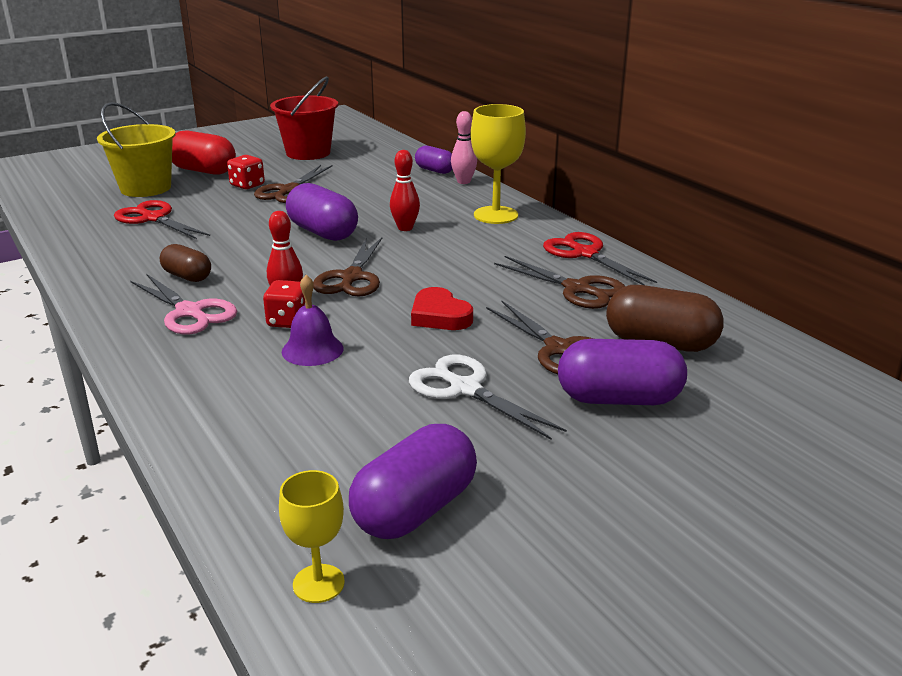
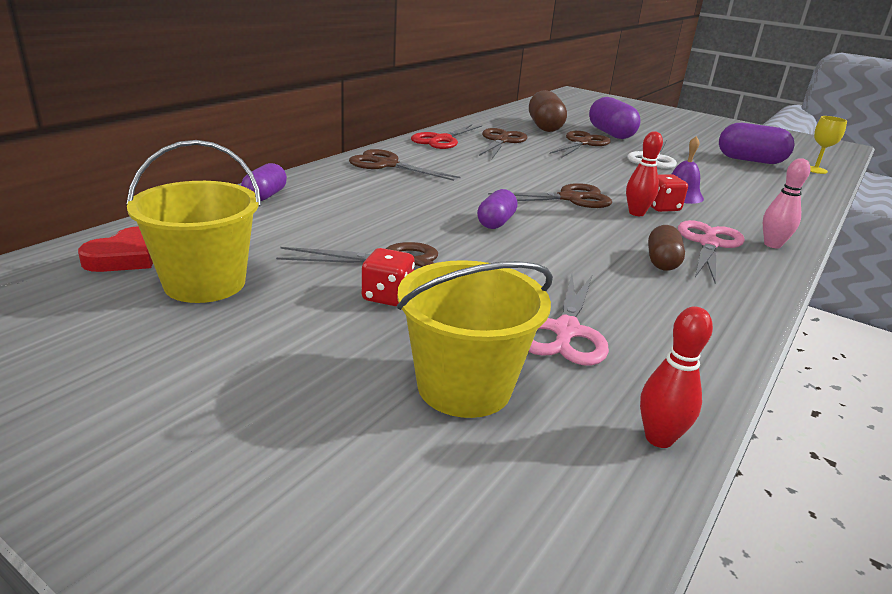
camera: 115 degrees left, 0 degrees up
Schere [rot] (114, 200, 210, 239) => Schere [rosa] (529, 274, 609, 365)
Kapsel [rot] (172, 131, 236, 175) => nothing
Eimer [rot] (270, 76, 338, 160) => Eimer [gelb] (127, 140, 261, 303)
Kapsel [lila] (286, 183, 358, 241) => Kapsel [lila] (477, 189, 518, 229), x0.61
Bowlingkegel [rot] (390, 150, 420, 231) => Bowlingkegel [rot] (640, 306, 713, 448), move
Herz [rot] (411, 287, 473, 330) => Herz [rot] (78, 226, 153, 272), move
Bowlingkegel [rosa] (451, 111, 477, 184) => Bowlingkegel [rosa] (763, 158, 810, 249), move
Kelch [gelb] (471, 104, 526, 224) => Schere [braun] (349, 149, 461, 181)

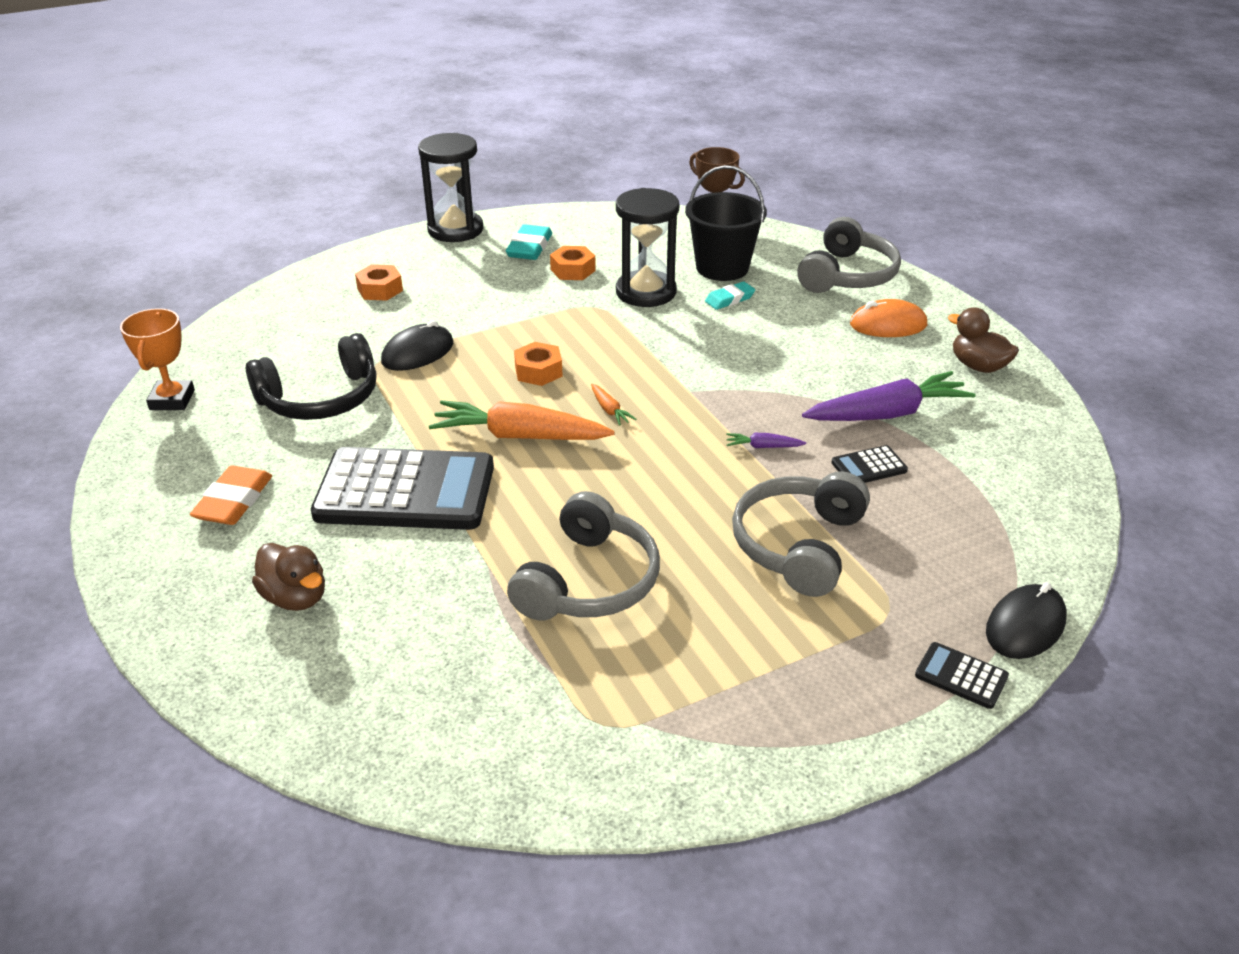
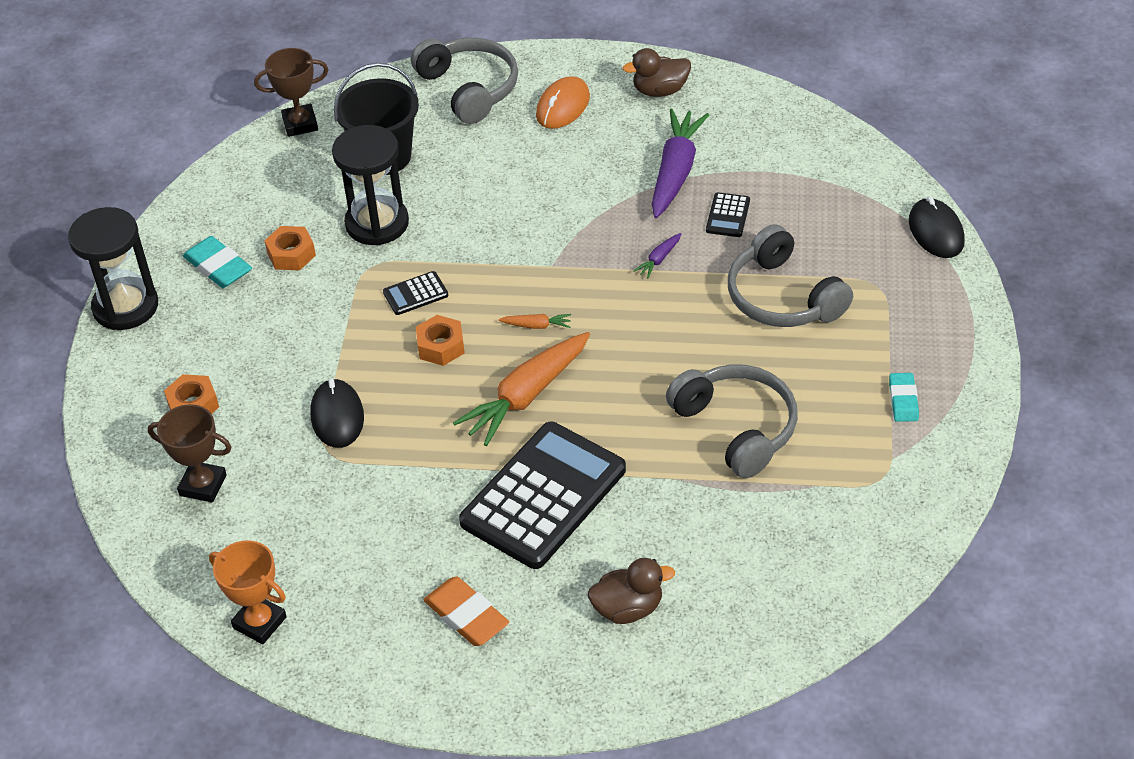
camera: 55 degrees left, 10 degrees up
Kopfhörer [schwarz] (246, 333, 377, 420) => nothing
Radiergummi [türkis] (705, 282, 755, 310) => Radiergummi [türkis] (889, 373, 919, 422), move
Taschenrechner [schwarz] (915, 642, 1009, 709) => Taschenrechner [schwarz] (383, 271, 448, 315), move
nothing => Pokal [braun] (148, 404, 232, 502)

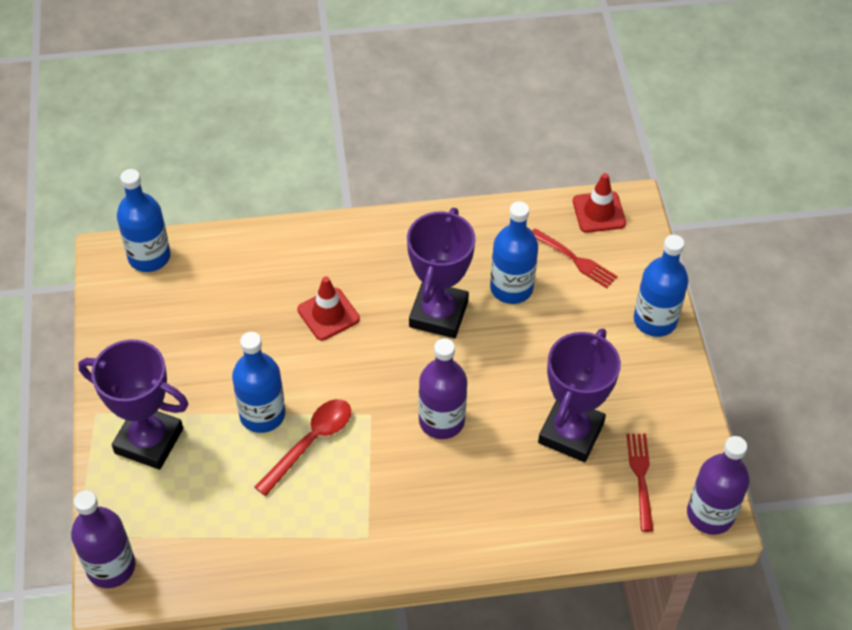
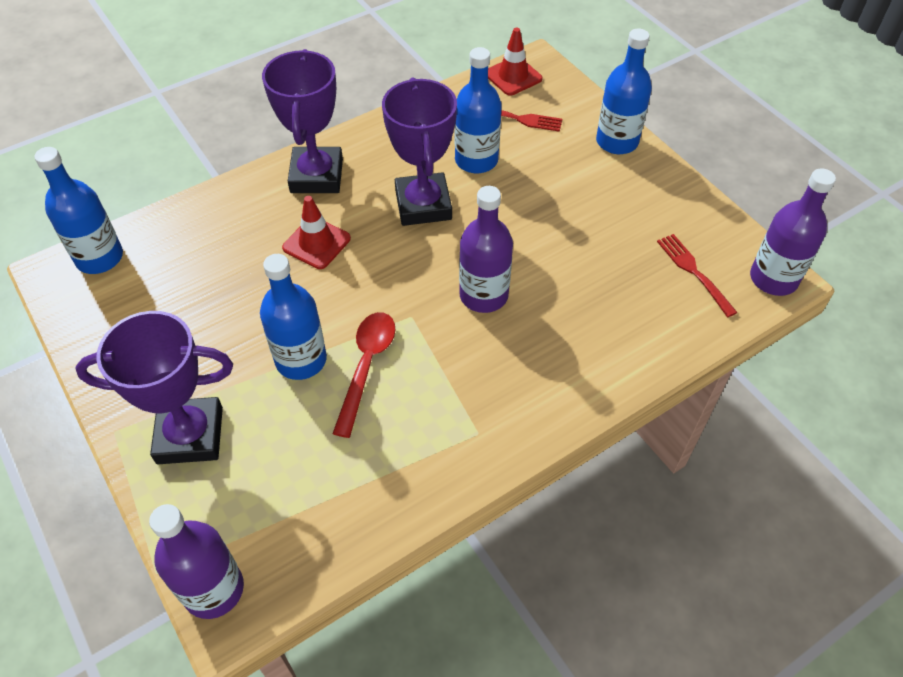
camera: 25 degrees left, 0 degrees up
Pokal [lila] (538, 329, 621, 462) => Pokal [lila] (262, 49, 343, 193), move

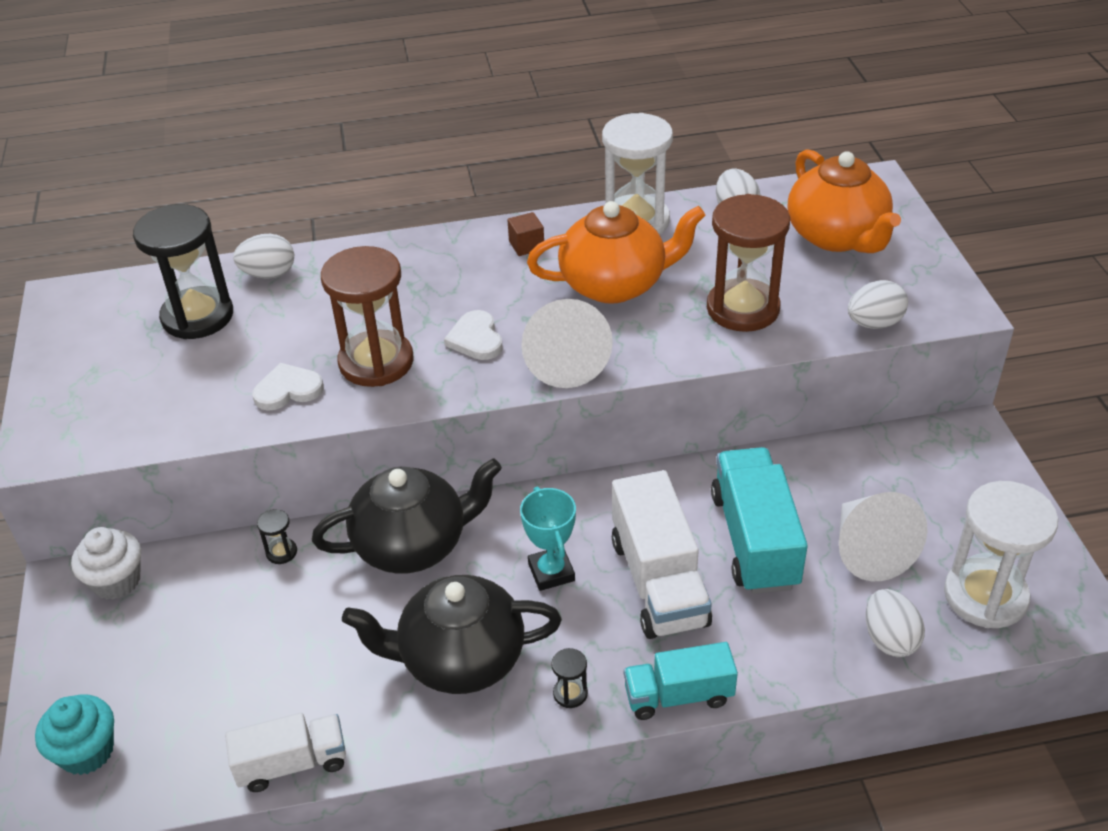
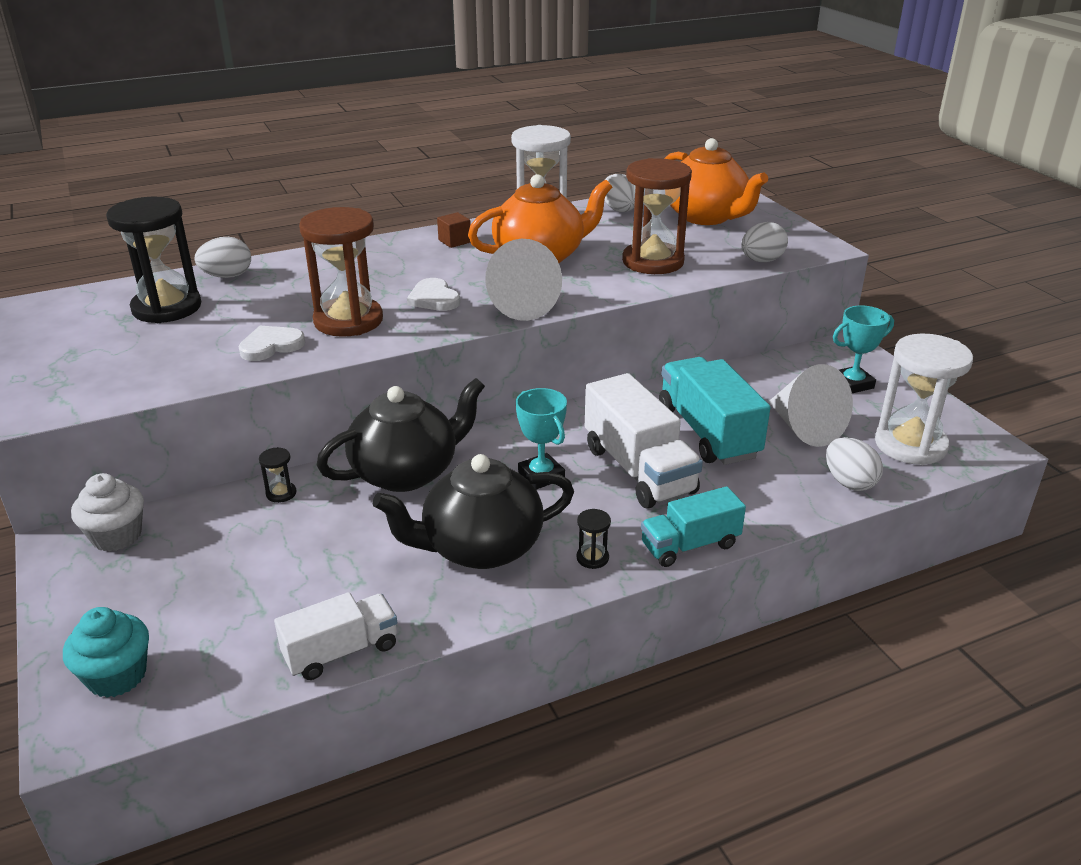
camera: 15 degrees left, 10 degrees down
nothing => Pokal [türkis] (833, 305, 894, 393)

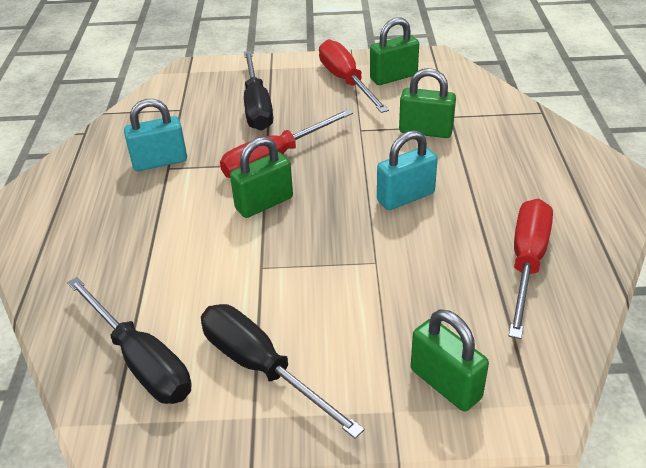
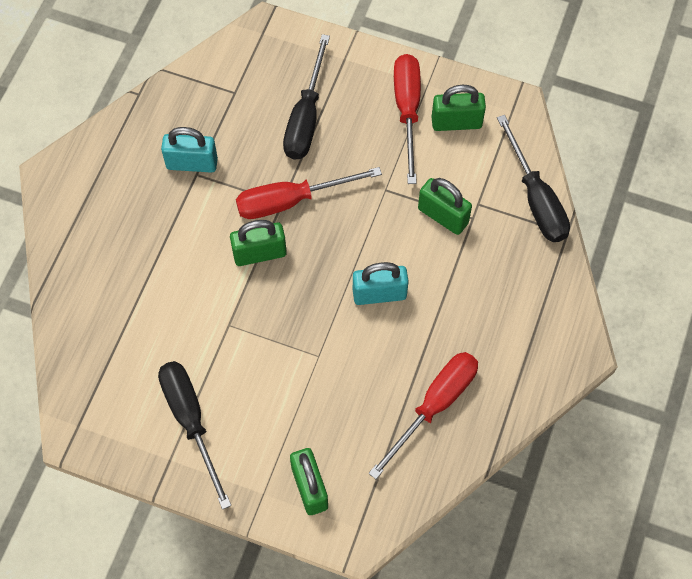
camera: 20 degrees right, 25 degrees up
Schraubenzieher [schwarz] (67, 277, 192, 404) => Schraubenzieher [schwarz] (497, 115, 570, 242), move

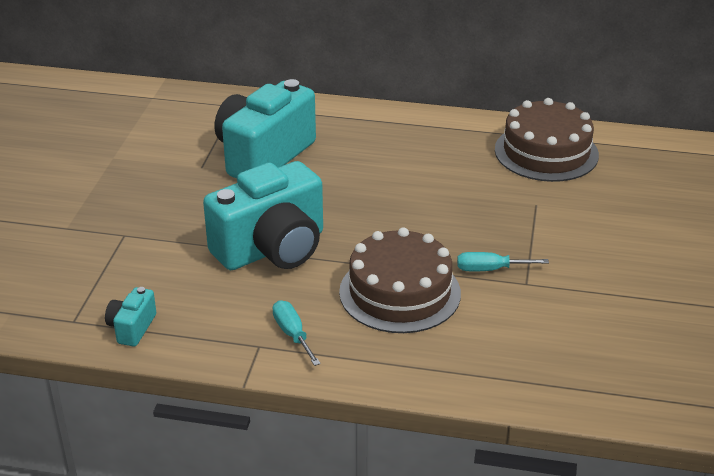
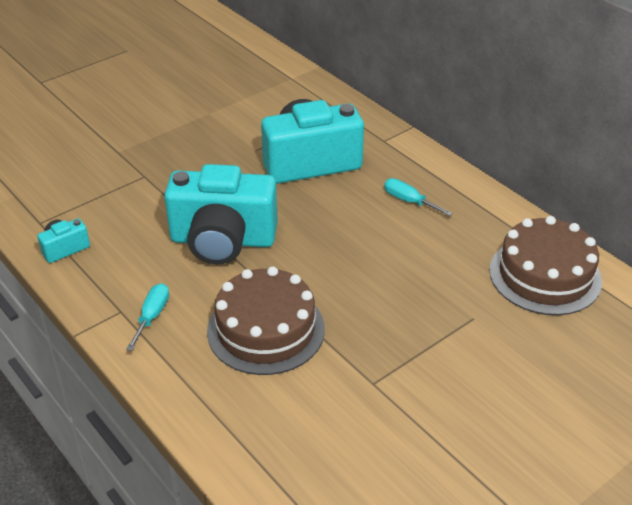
camera: 40 degrees right, 5 degrees up
Schraubenzieher [türkis] (457, 252, 549, 271) => Schraubenzieher [türkis] (384, 178, 453, 216), move

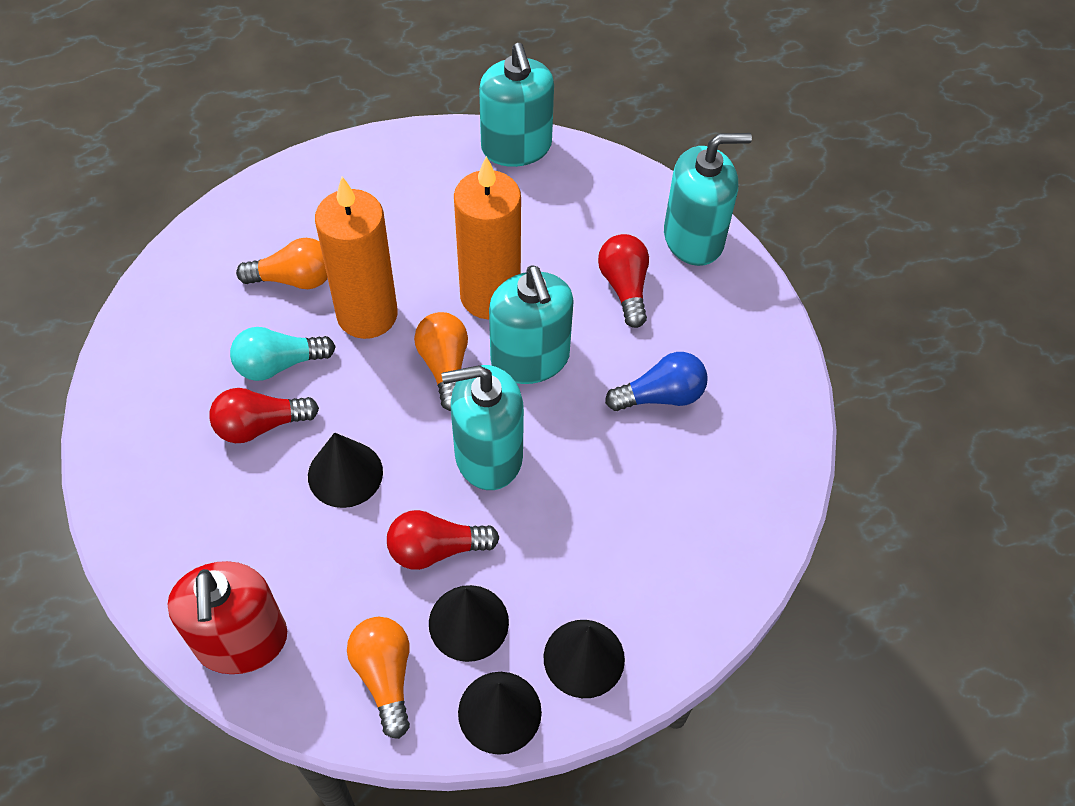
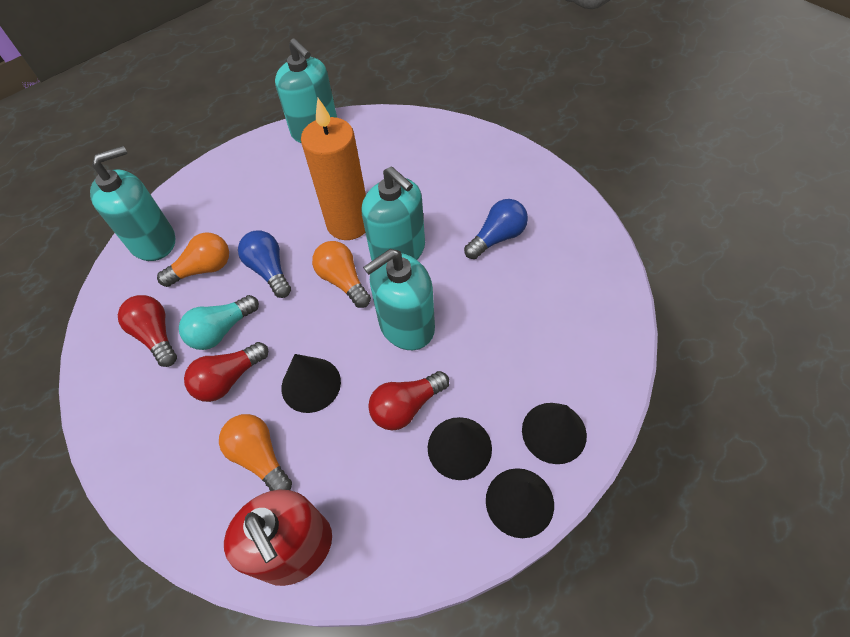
camera: 20 degrees left, 0 degrees up
Kerze [orange] (315, 177, 398, 339) => Glühbirne [blau] (238, 231, 291, 298)
Glühbirne [orange] (347, 617, 410, 739) => Glühbirne [orange] (219, 414, 292, 491), move
Glühbirne [rot] (598, 234, 649, 328) => Glühbirne [rot] (118, 295, 177, 367), move
Seifenspender [türkis] (664, 133, 752, 266) => Seifenspender [türkis] (90, 146, 175, 261), move

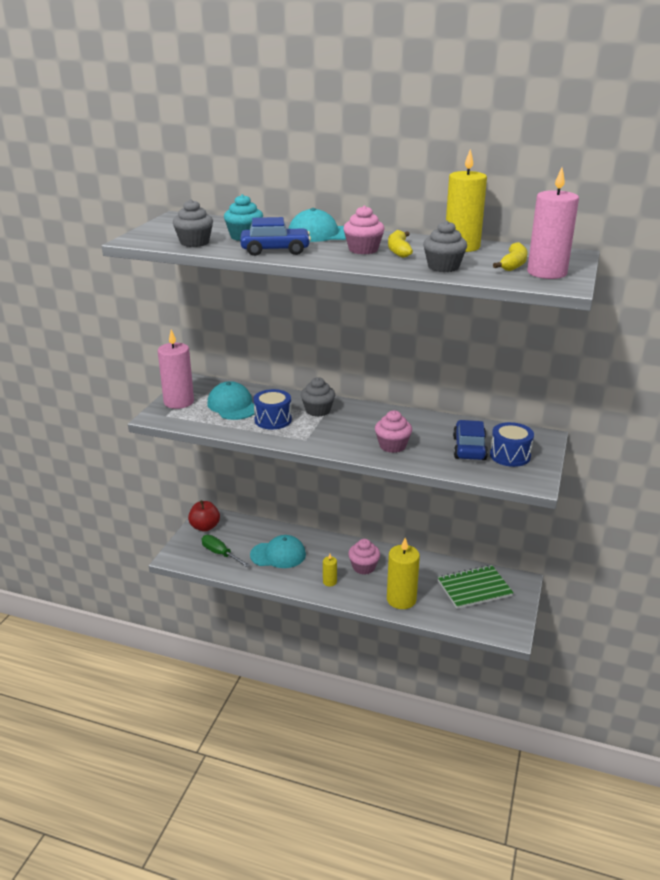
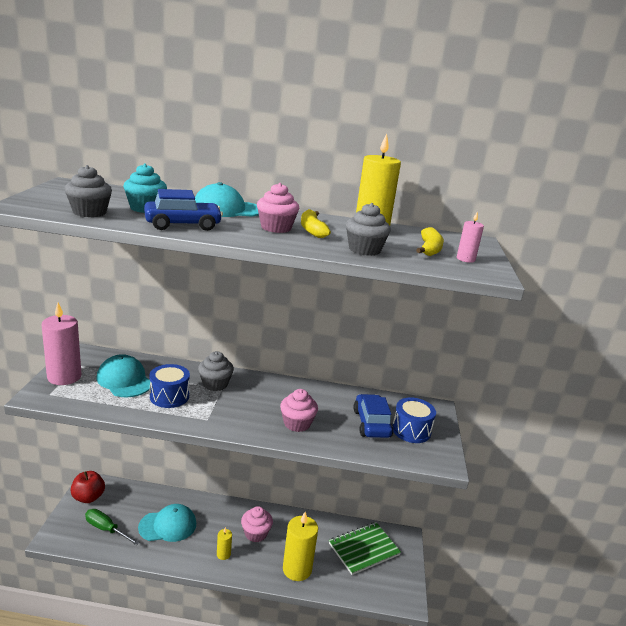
camera: 15 degrees left, 5 degrees down
Kerze [rosa] (527, 168, 579, 279) => Kerze [rosa] (457, 212, 484, 263), x0.48

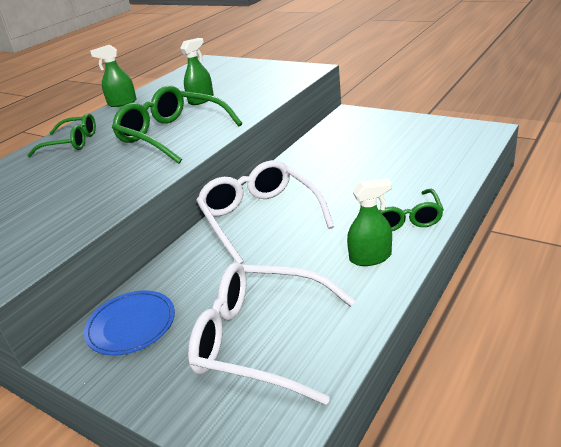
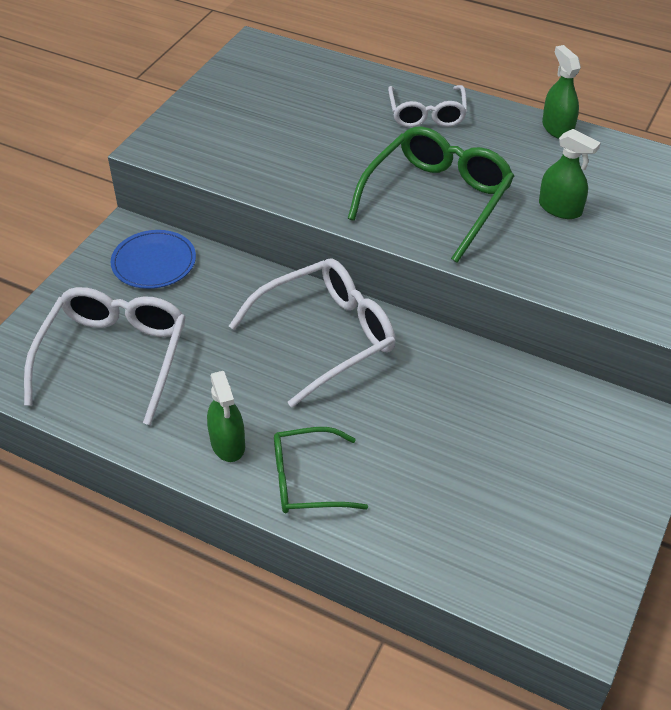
camera: 80 degrees right, 15 degrees up
Brille [grün] (27, 113, 96, 157) => Brille [weiß] (388, 85, 467, 127)

